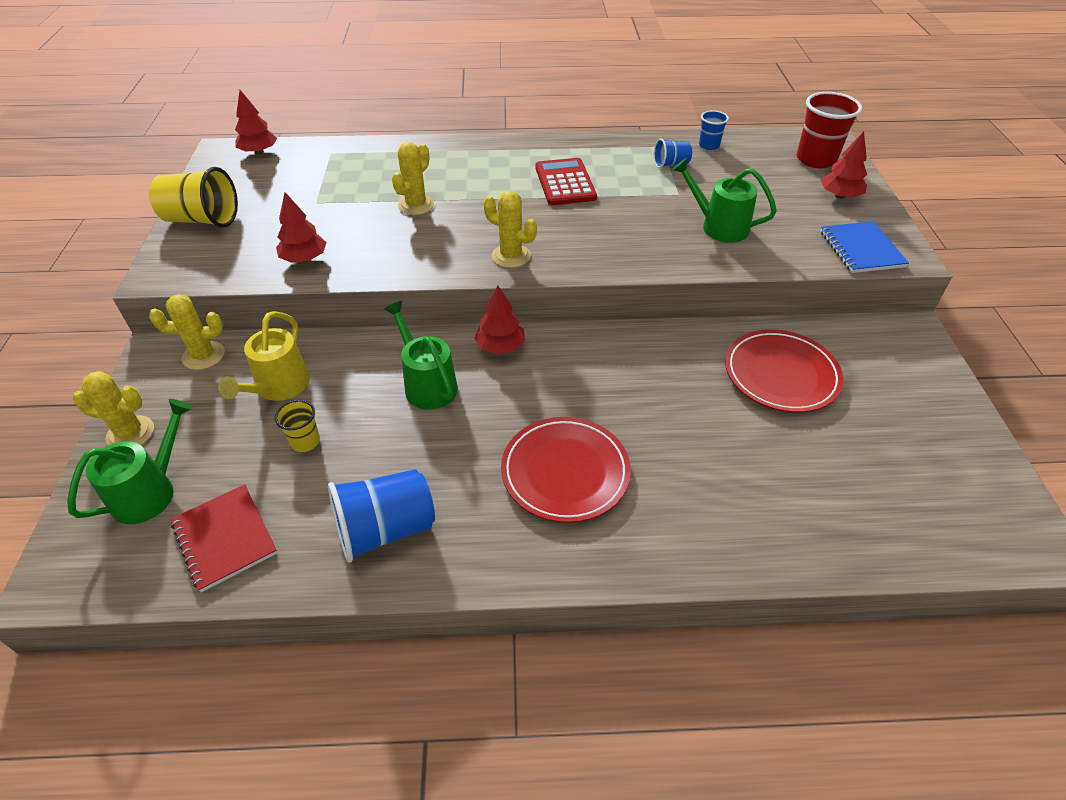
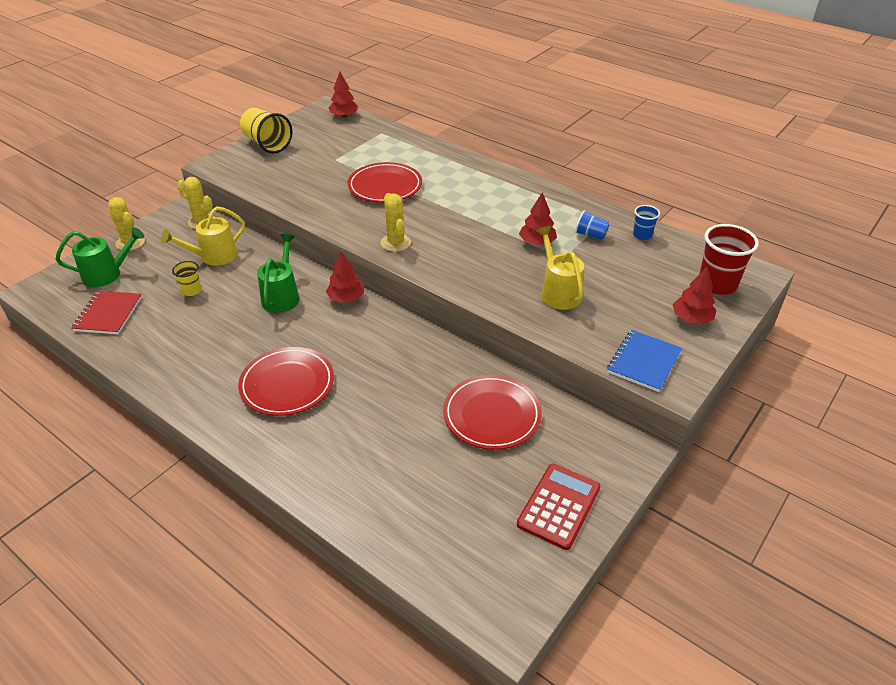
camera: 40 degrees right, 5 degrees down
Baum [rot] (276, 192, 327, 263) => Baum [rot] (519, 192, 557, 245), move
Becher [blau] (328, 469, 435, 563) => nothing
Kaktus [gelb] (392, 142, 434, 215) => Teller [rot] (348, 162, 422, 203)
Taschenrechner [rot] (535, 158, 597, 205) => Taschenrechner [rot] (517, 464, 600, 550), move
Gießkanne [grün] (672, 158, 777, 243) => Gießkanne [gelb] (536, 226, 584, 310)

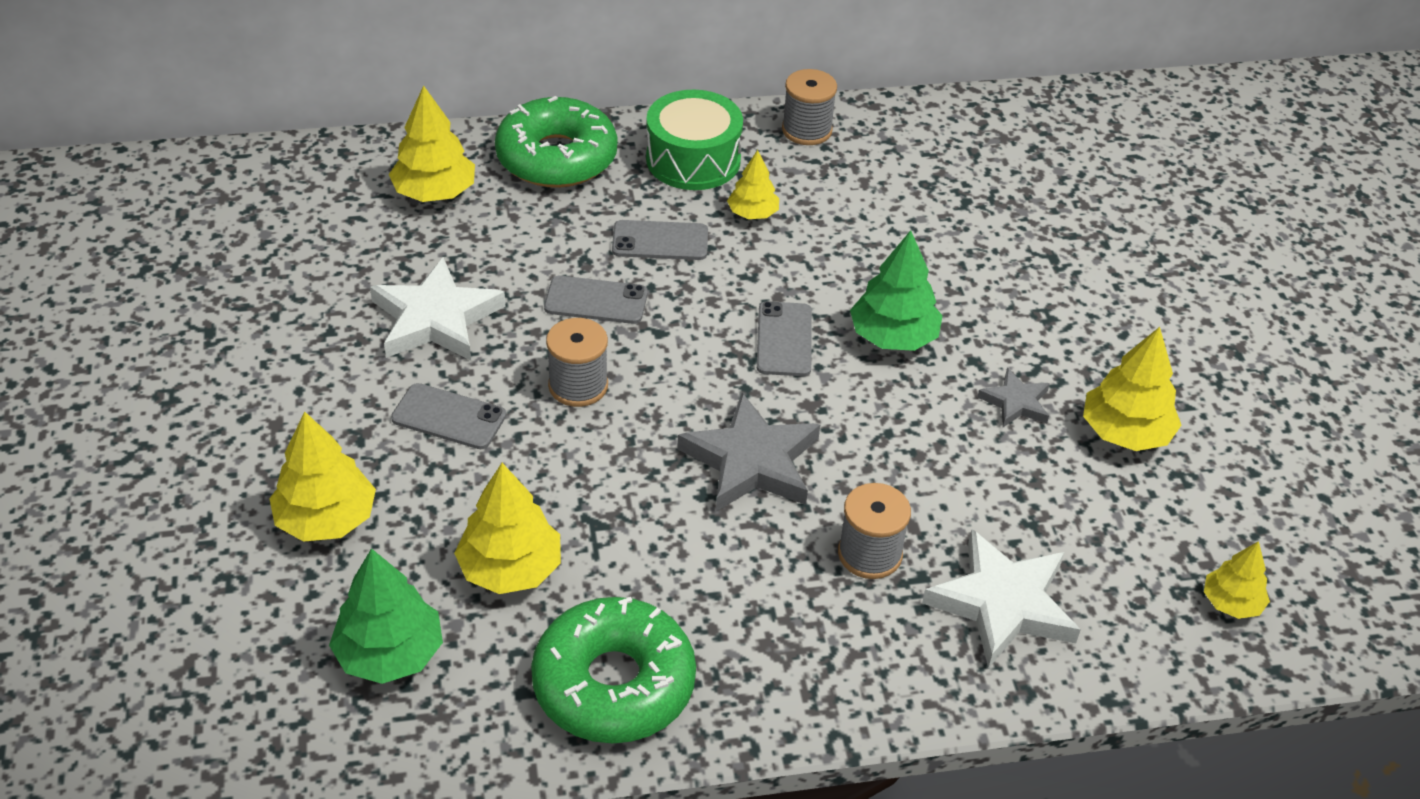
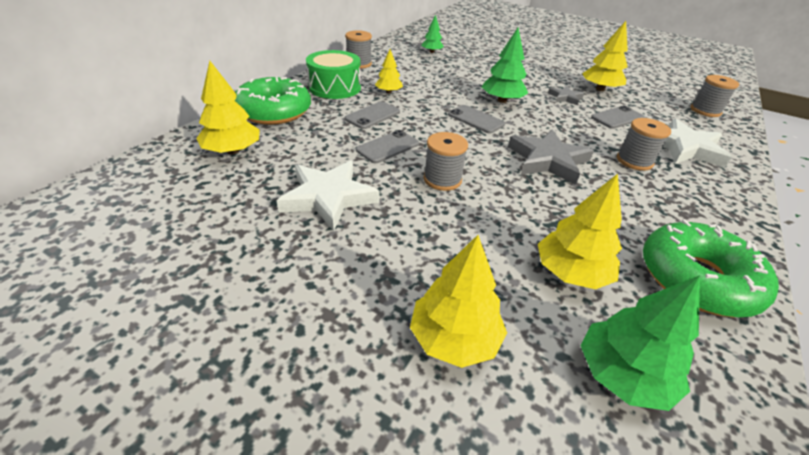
camera: 50 degrees left, 5 degrees down
Handy [grau] (391, 383, 506, 449) => Handy [grau] (591, 106, 644, 129), move
Baum [gelb] (1204, 541, 1270, 619) => Garnrolle [grau] (691, 75, 739, 117)
nothing => Baum [grün] (421, 15, 444, 53)

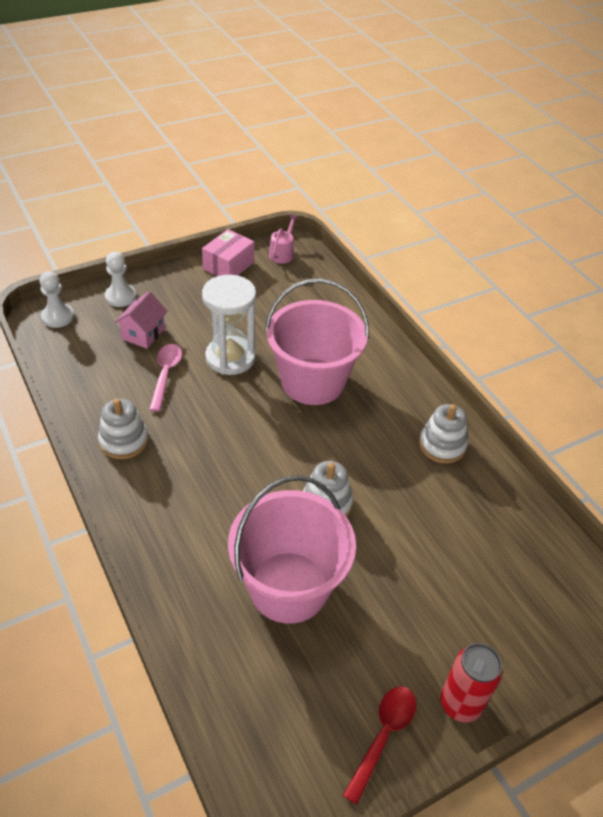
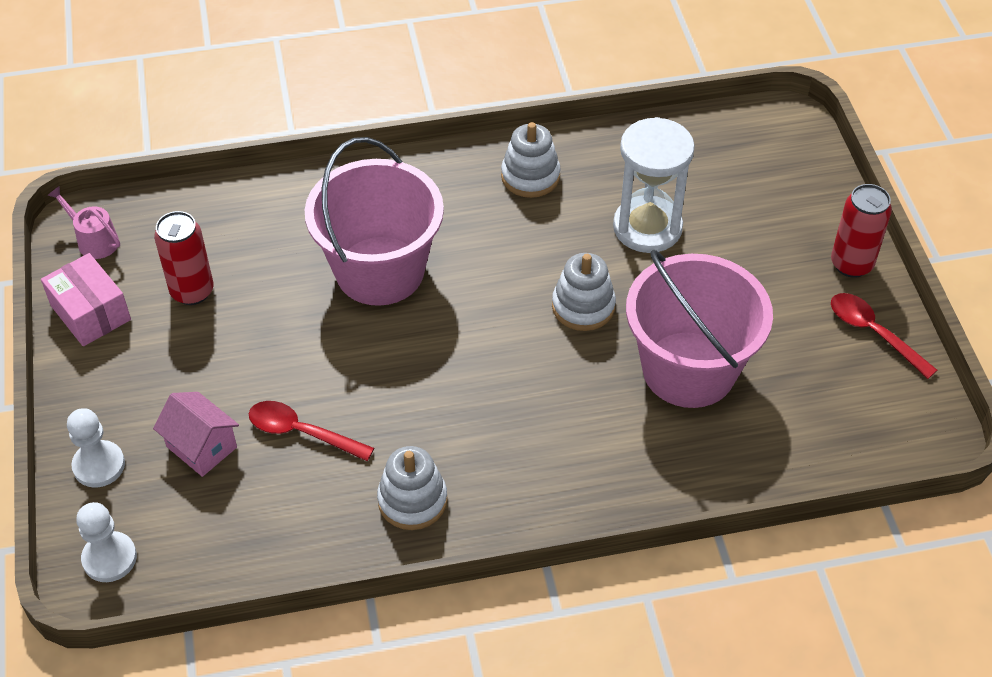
camera: 70 degrees left, 5 degrees up
Löffel [rosa] (149, 344, 182, 412) => Löffel [rot] (249, 401, 374, 461)
Sanduhr [weiß] (202, 275, 256, 375) => Sanduhr [weiß] (613, 117, 695, 253), move
nothing => Dose [rot] (154, 211, 213, 305)

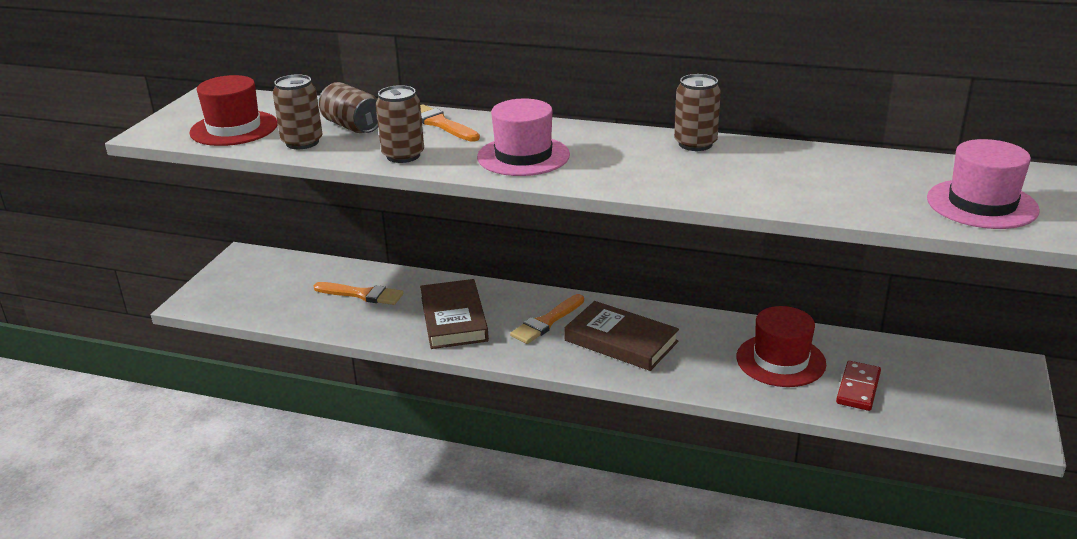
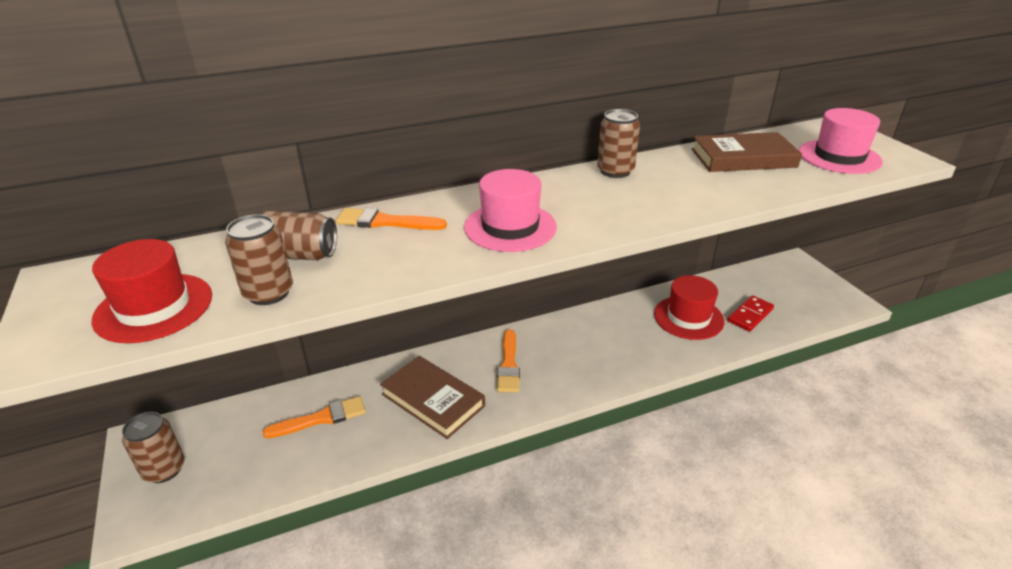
camera: 40 degrees left, 5 degrees up
Dose [braun] (376, 85, 424, 163) => Dose [braun] (122, 412, 185, 483), move
Buch [braun] (564, 301, 679, 371) => Buch [braun] (691, 132, 802, 172), move
Dominostein [rot] (836, 361, 881, 411) => Dominostein [rot] (727, 295, 774, 332), 60 degrees clockwise

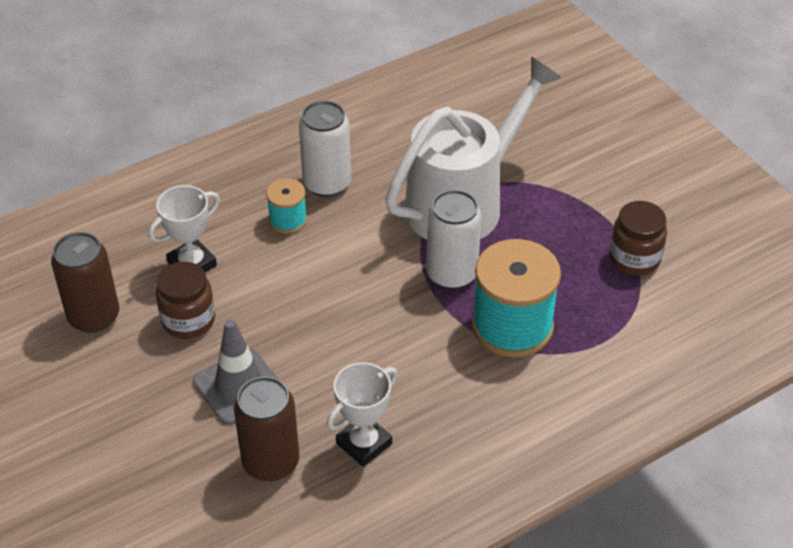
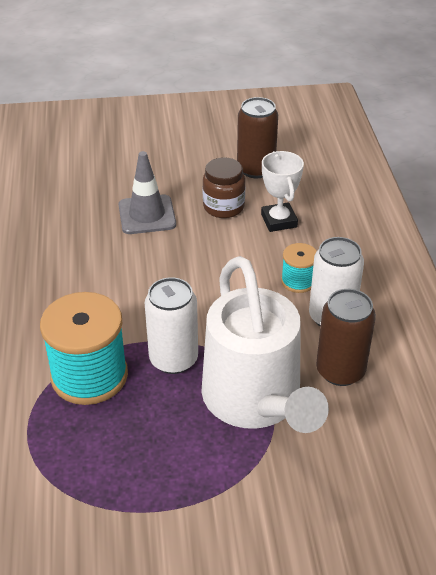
camera: 115 degrees right, 5 degrees down
Dose [braun] (234, 376, 299, 481) => Dose [braun] (316, 289, 376, 386), move
Pokal [weiß] (327, 362, 398, 467) => nothing
Einmachglas [braun] (609, 201, 667, 276) => nothing

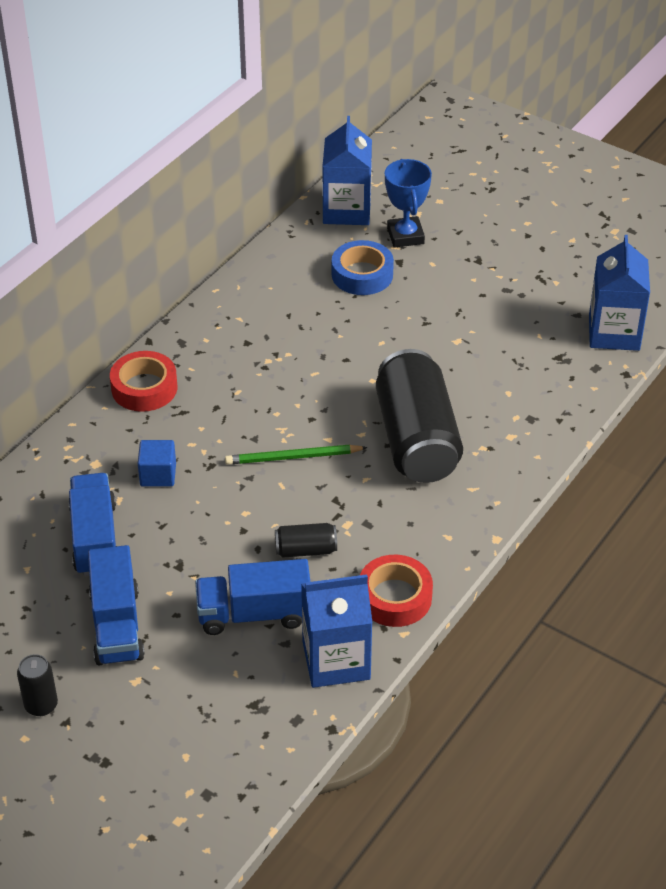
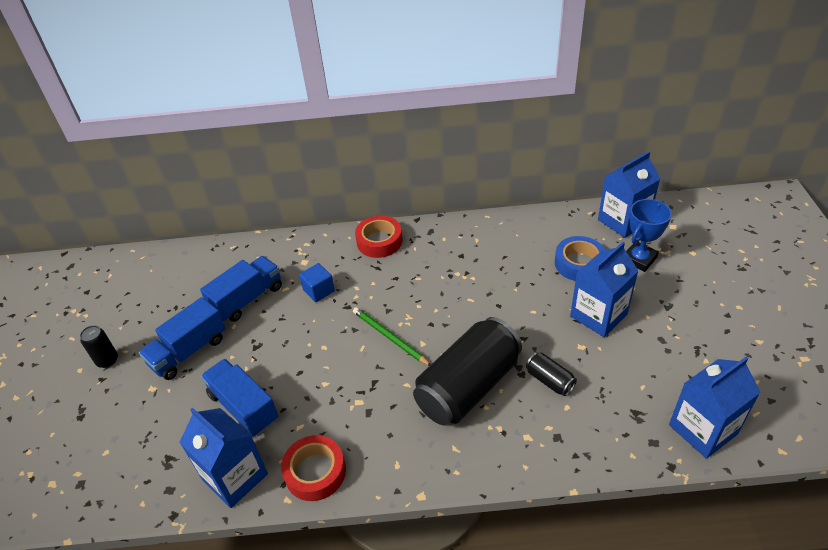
camera: 55 degrees right, 0 degrees up
Dose [schwarz] (275, 523, 337, 558) => Dose [schwarz] (526, 352, 577, 396), move
nothing => Getränkekarton [blau] (570, 242, 639, 337)

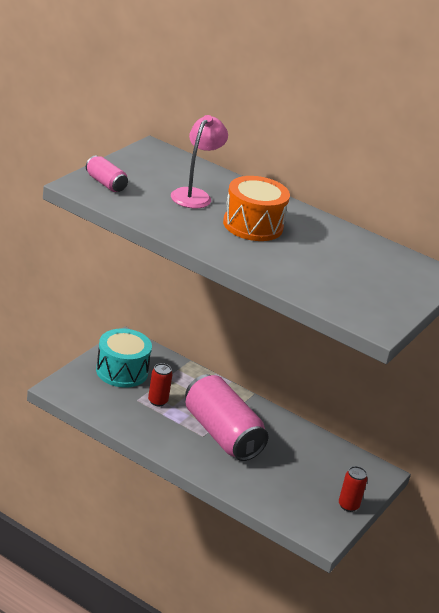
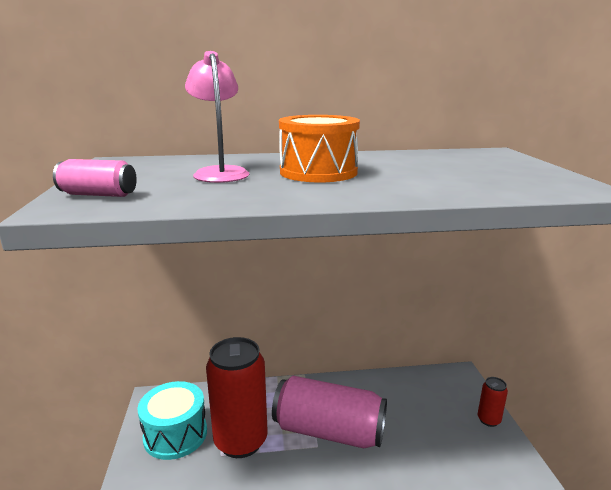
camera: 35 degrees left, 10 degrees down
Dose [rot] (148, 363, 172, 406) => Dose [rot] (206, 337, 268, 458), x2.23

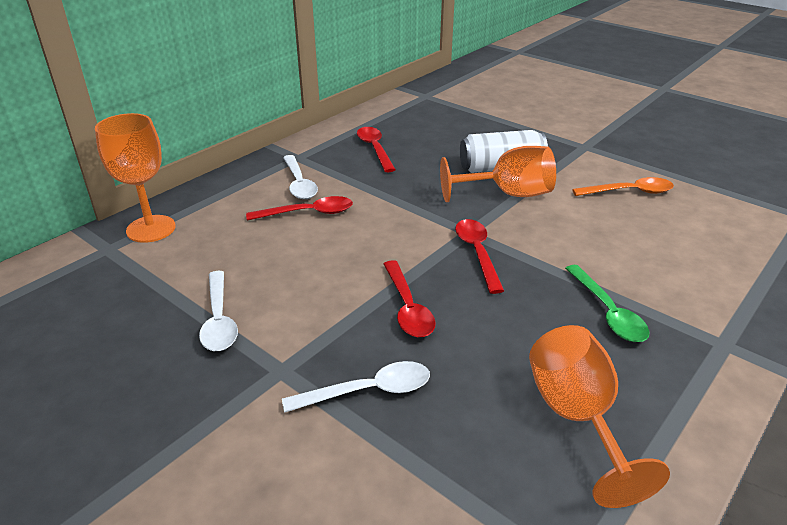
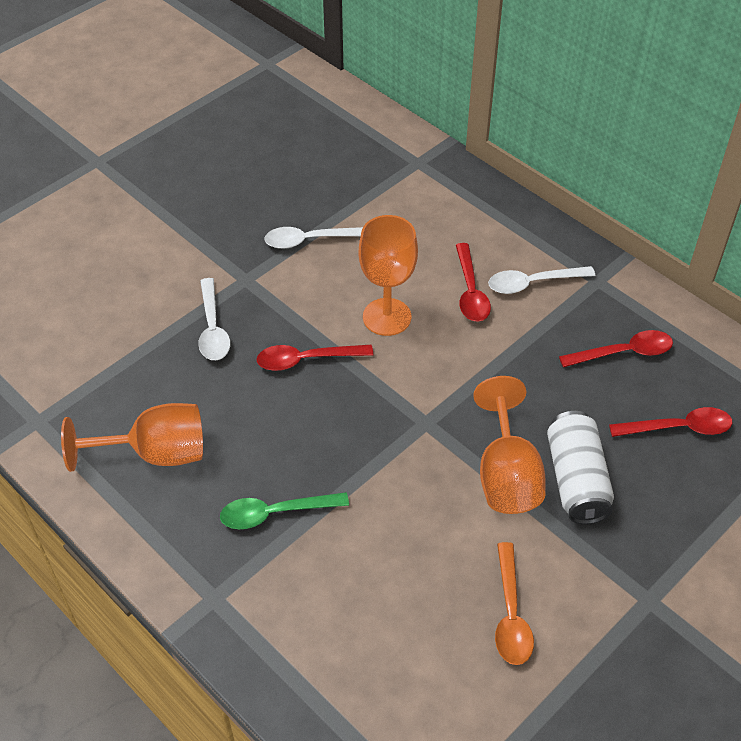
camera: 95 degrees right, 15 degrees up
Kelch [orange] (95, 113, 176, 243) => Kelch [orange] (359, 215, 418, 336), move
Löffel [rot] (455, 219, 504, 294) => Löffel [rot] (609, 407, 733, 437), move

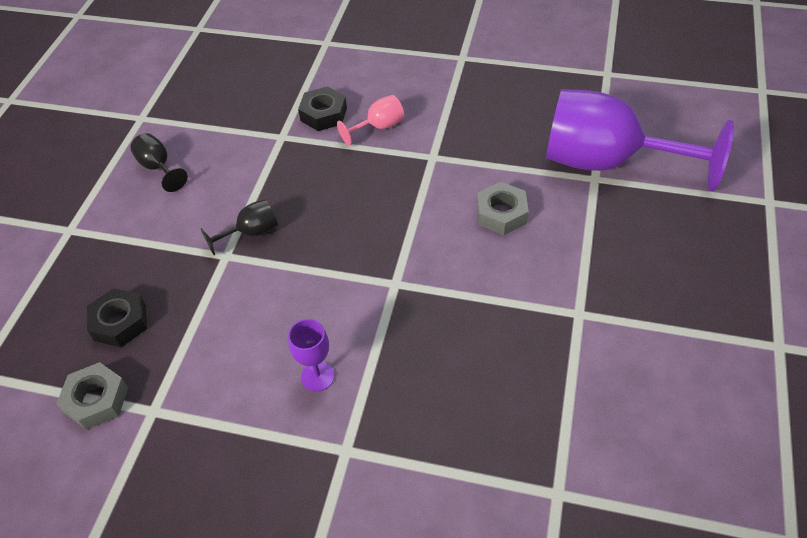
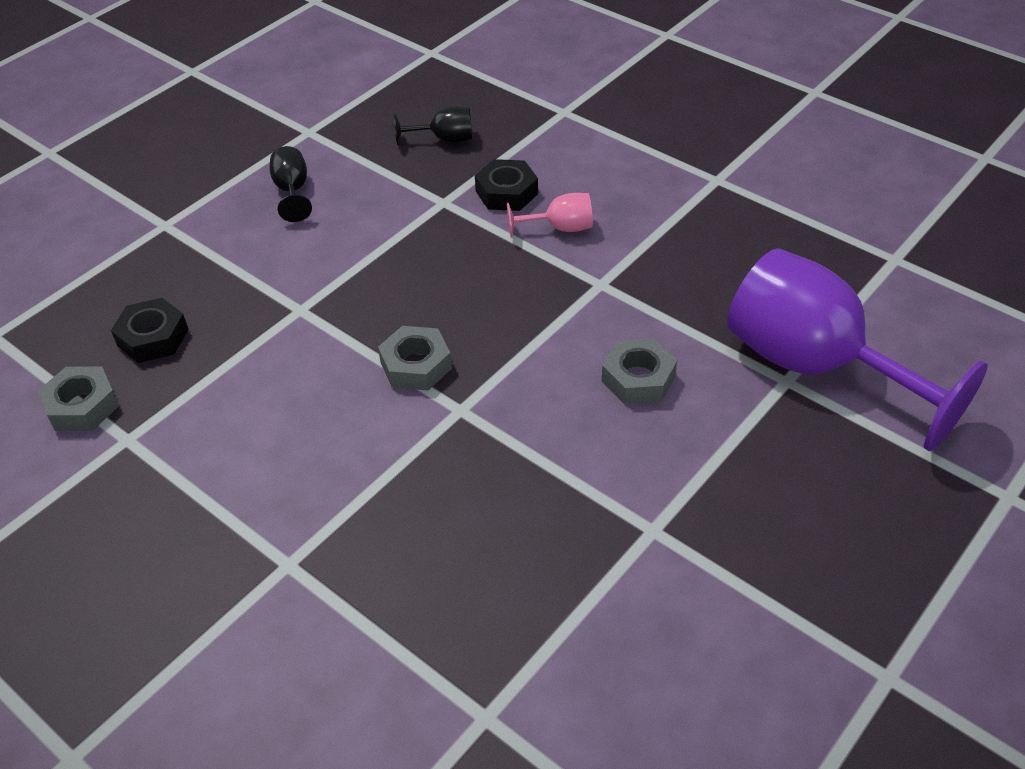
camera: 25 degrees right, 5 degrees down
Kelch [schwarz] (201, 199, 278, 255) => Kelch [schwarz] (394, 106, 472, 146), move
Kelch [lila] (288, 319, 335, 392) => nothing
nothing => Sechskantmutter [grau] (378, 326, 452, 390)

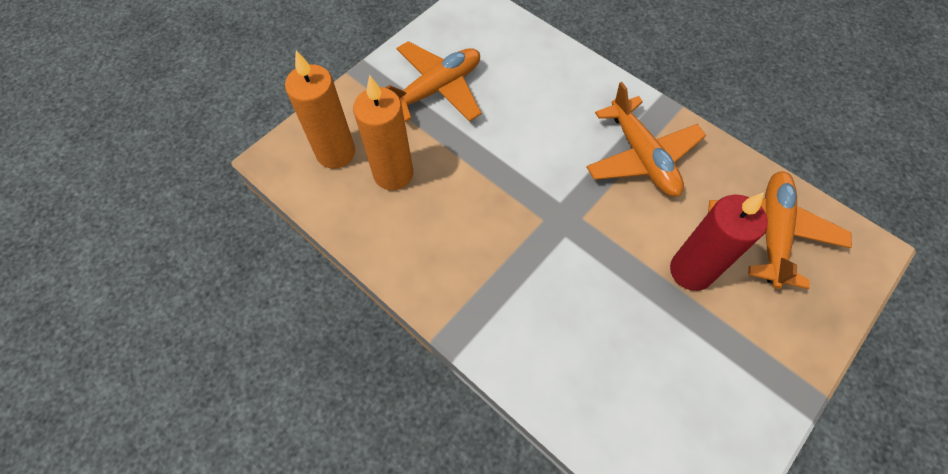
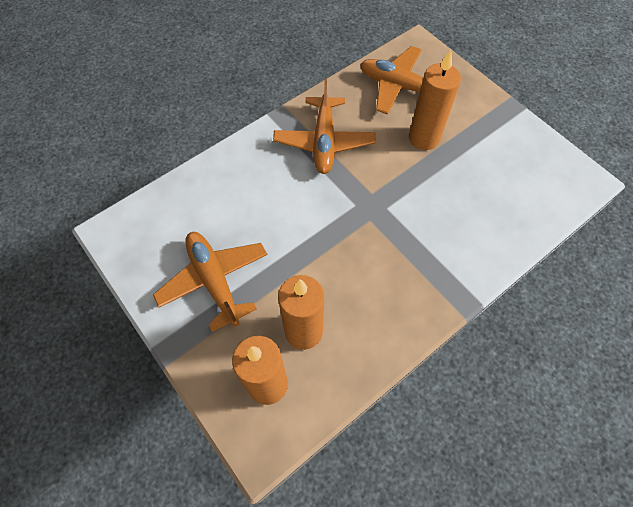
camera: 80 degrees left, 0 degrees up
Flugzeug [orange] (586, 82, 706, 197) => Flugzeug [orange] (273, 79, 376, 174), 105 degrees clockwise
Kerze [rot] (670, 192, 768, 291) => Kerze [orange] (409, 50, 461, 150)

